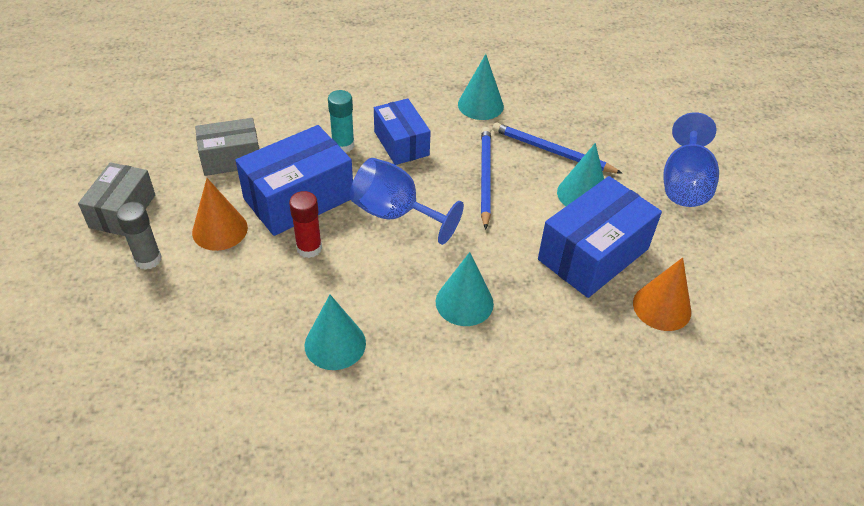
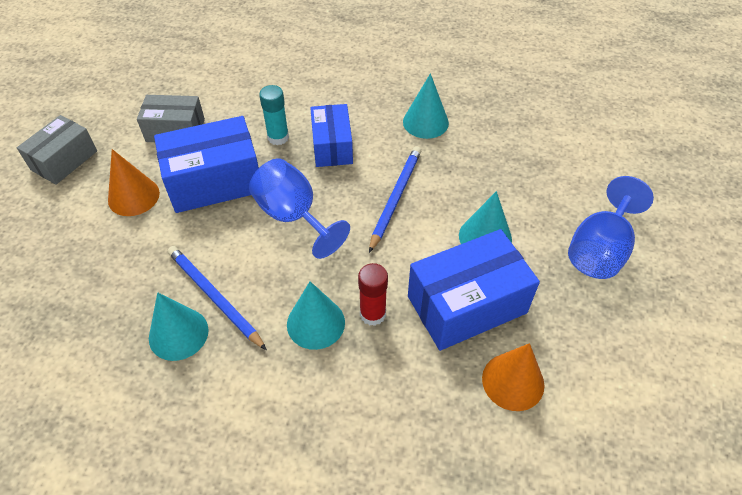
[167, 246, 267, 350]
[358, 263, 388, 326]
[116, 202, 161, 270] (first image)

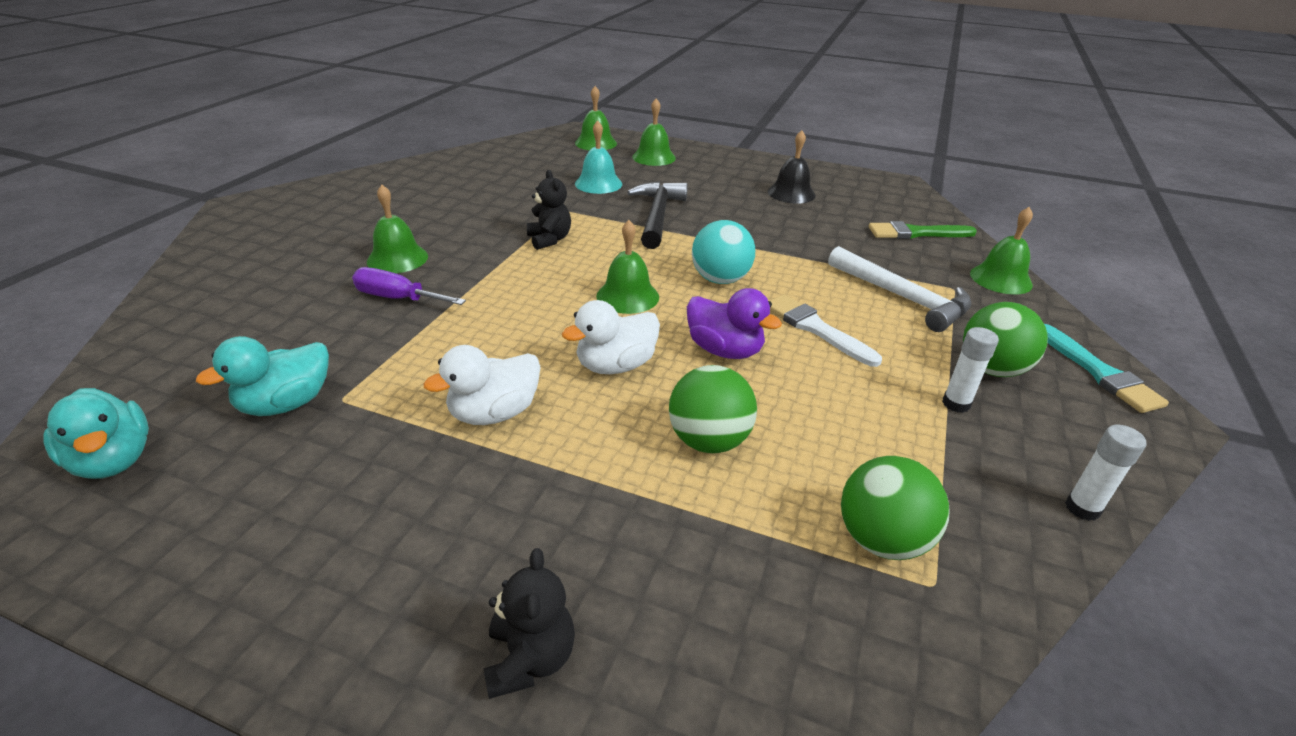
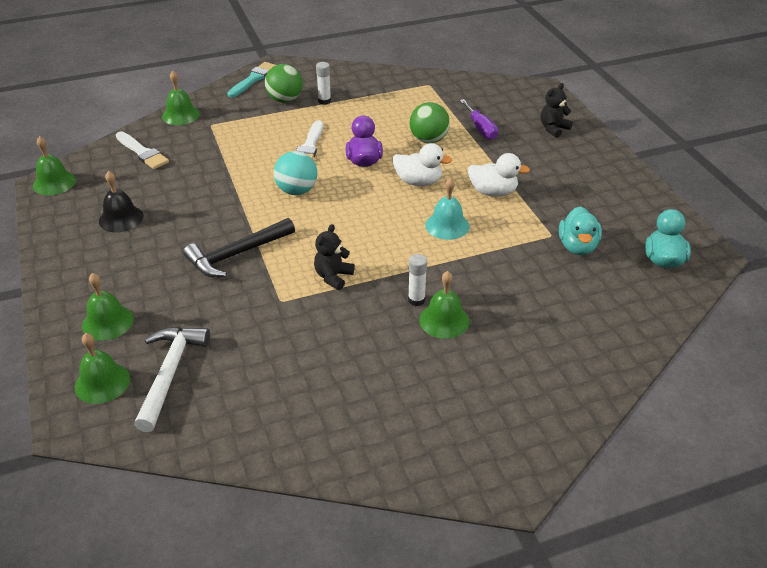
[33, 136, 76, 195]
[116, 131, 169, 169]
[134, 327, 210, 432]
[408, 254, 427, 306]
[425, 178, 470, 240]
[460, 99, 498, 140]
[559, 206, 602, 255]
[841, 456, 950, 560] (first image)

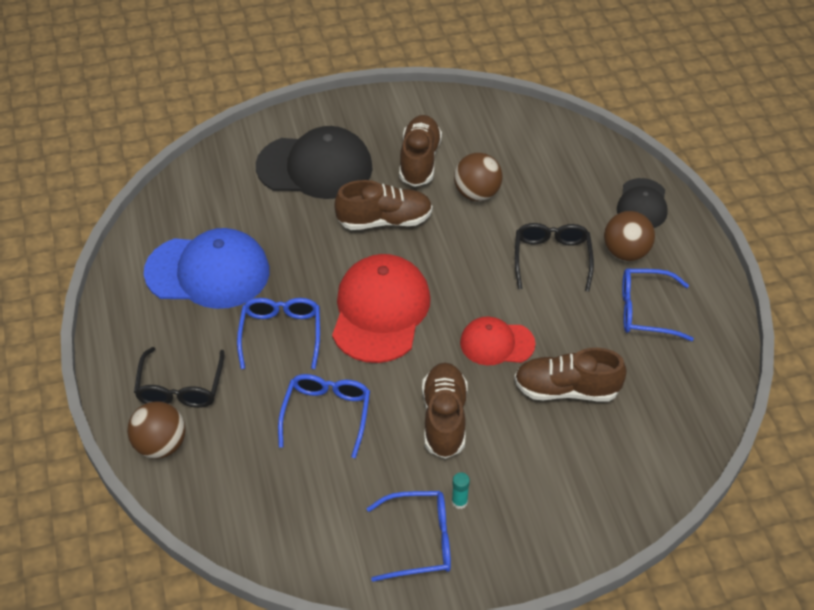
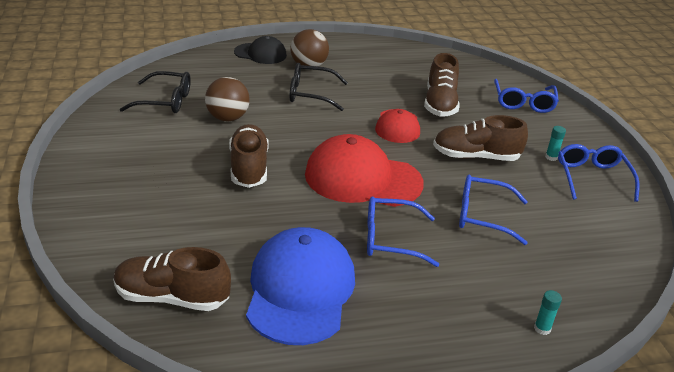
[113, 247, 231, 311]
[120, 71, 191, 113]
[494, 79, 559, 113]
[534, 290, 562, 335]
[256, 126, 373, 199] (first image)

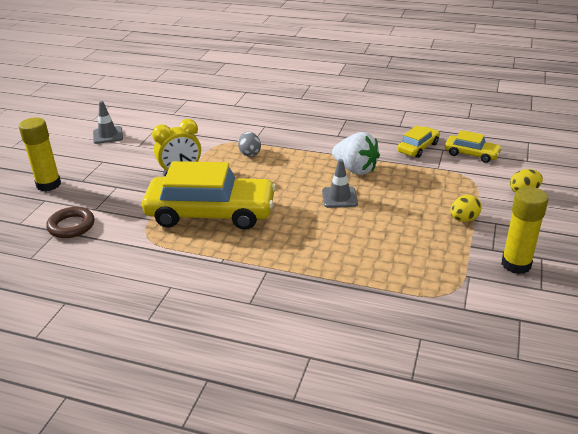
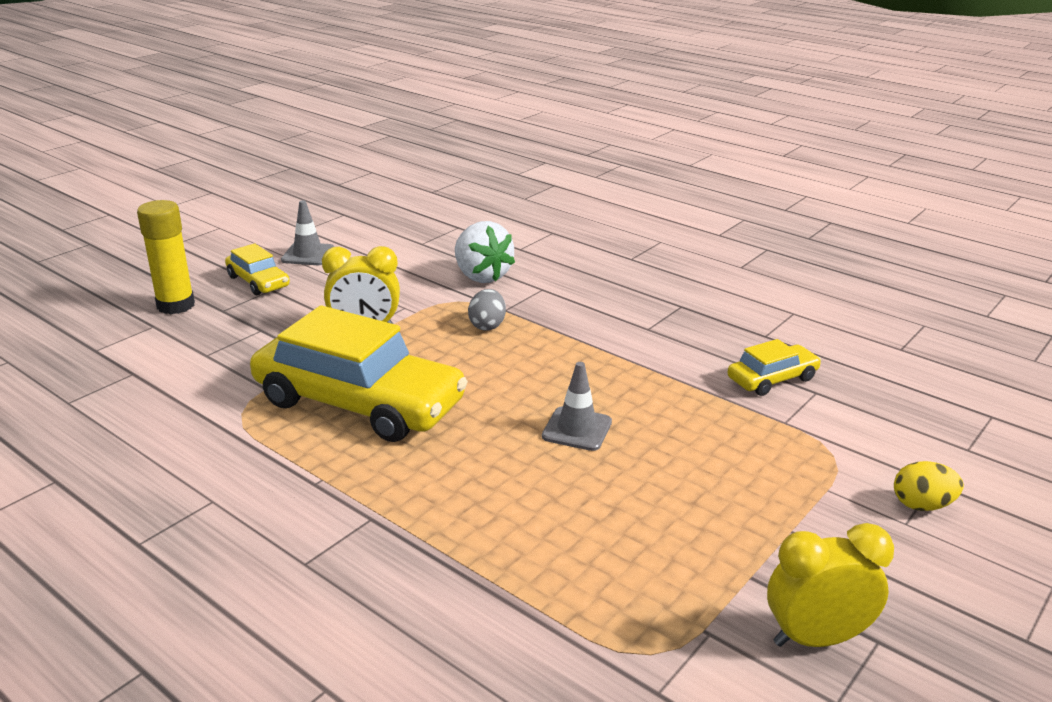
[225, 243, 290, 295]
[455, 221, 515, 283]
[767, 523, 894, 647]
[46, 207, 95, 238] (first image)
[450, 195, 482, 222] (first image)

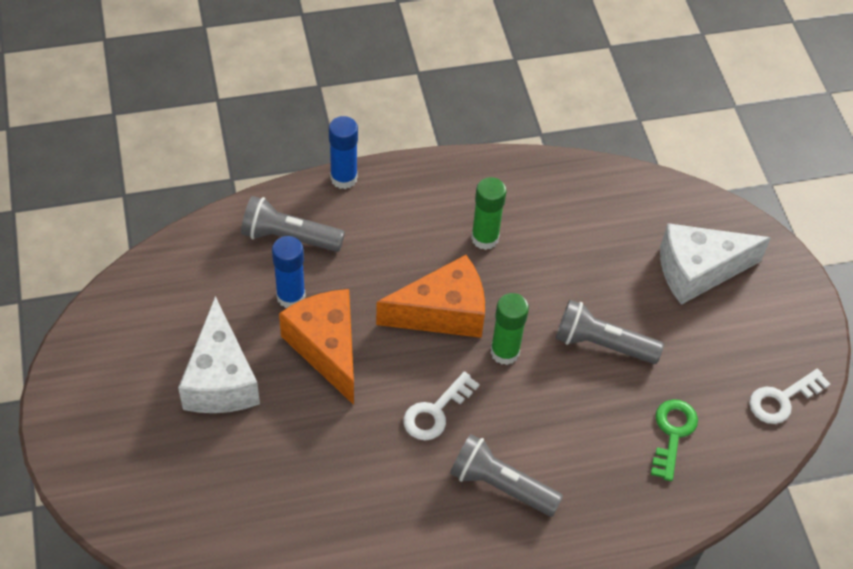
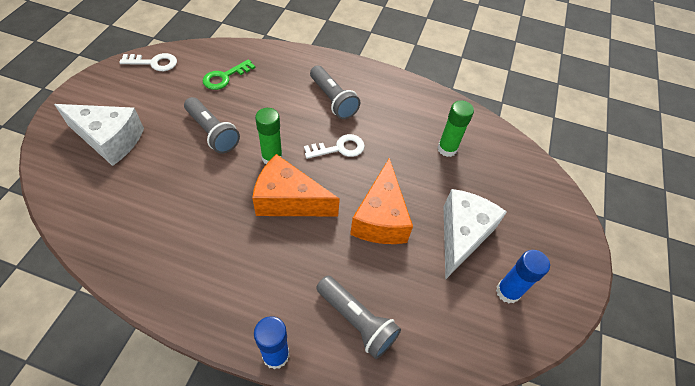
[437, 100, 474, 157]
[496, 250, 550, 303]

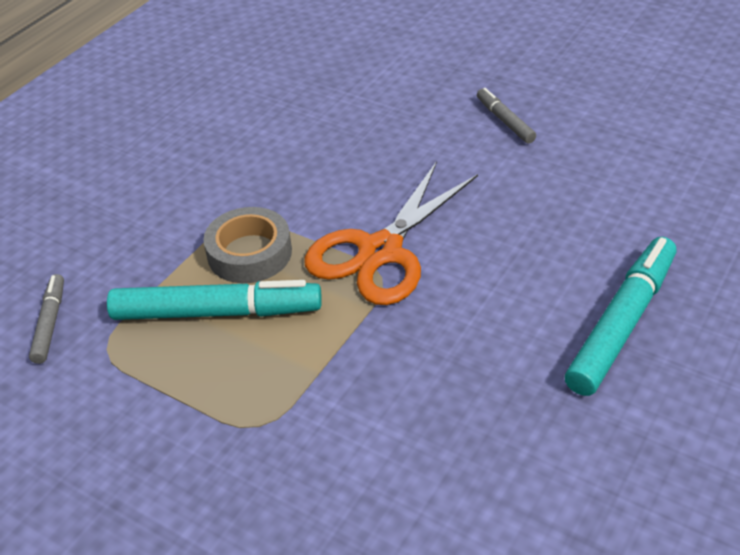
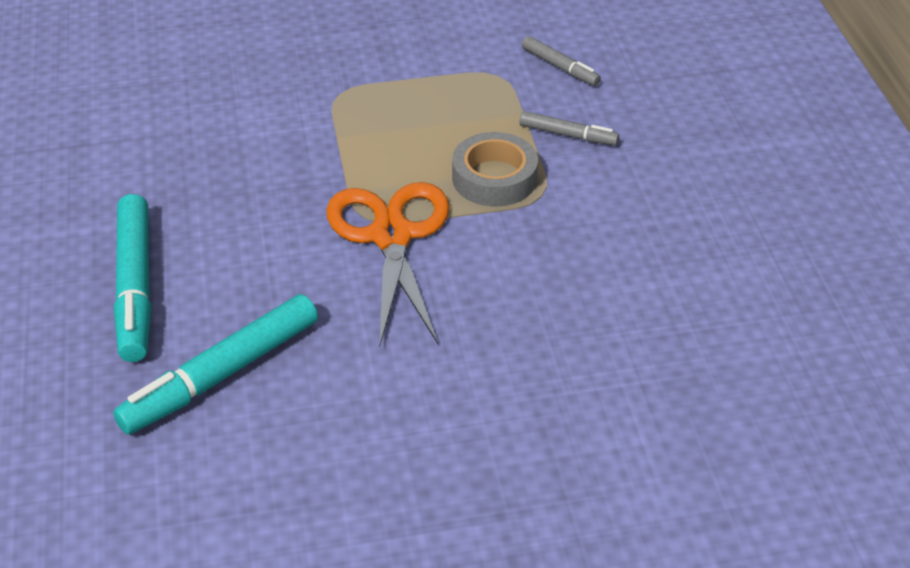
[113, 294, 318, 435]
[519, 111, 619, 145]

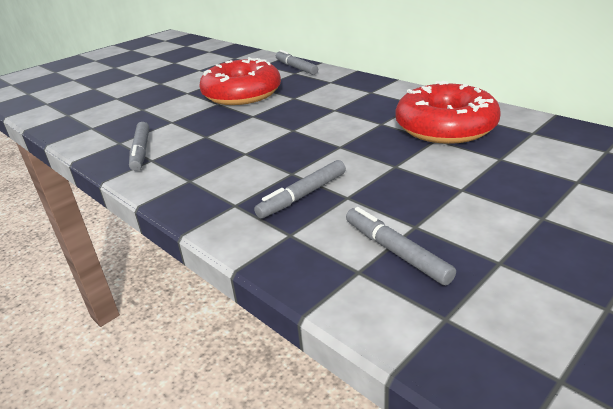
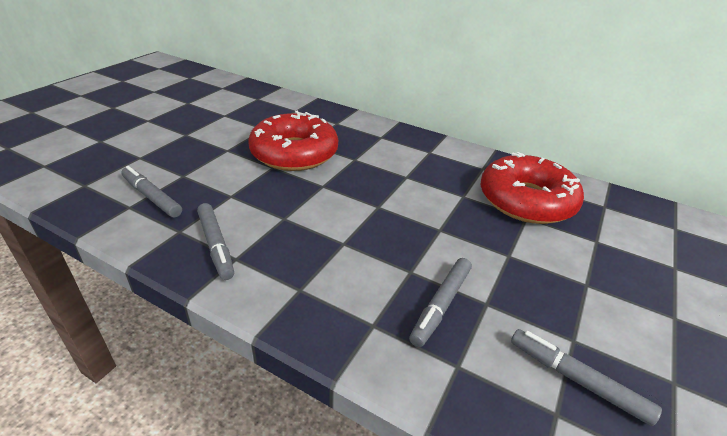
[121, 166, 182, 218]

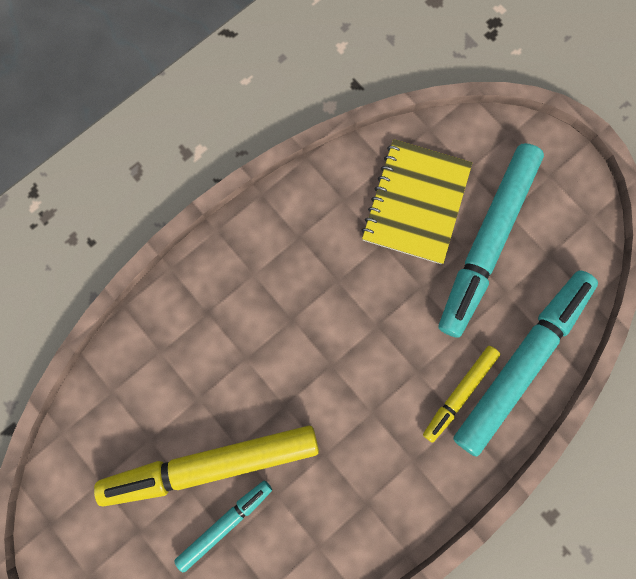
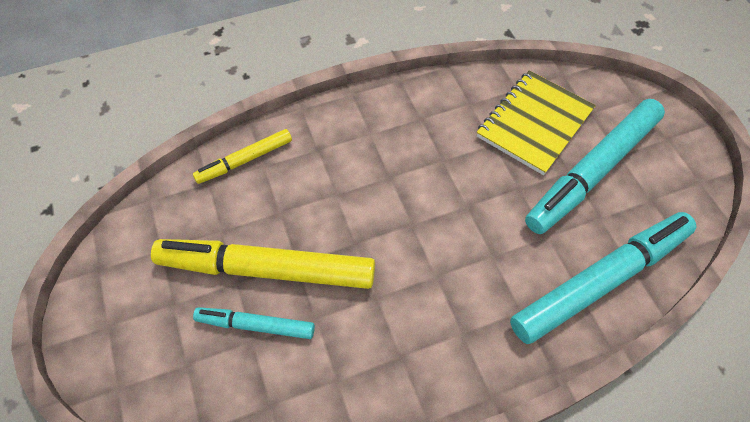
[193, 129, 292, 184]
[193, 307, 315, 339]

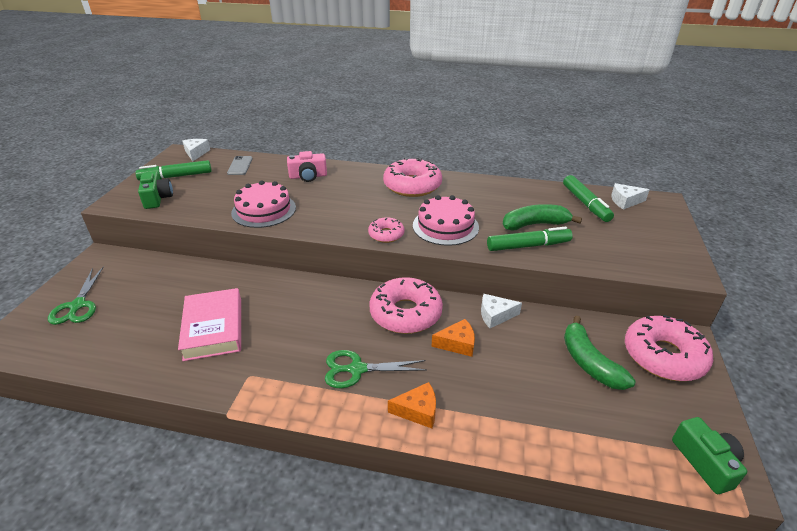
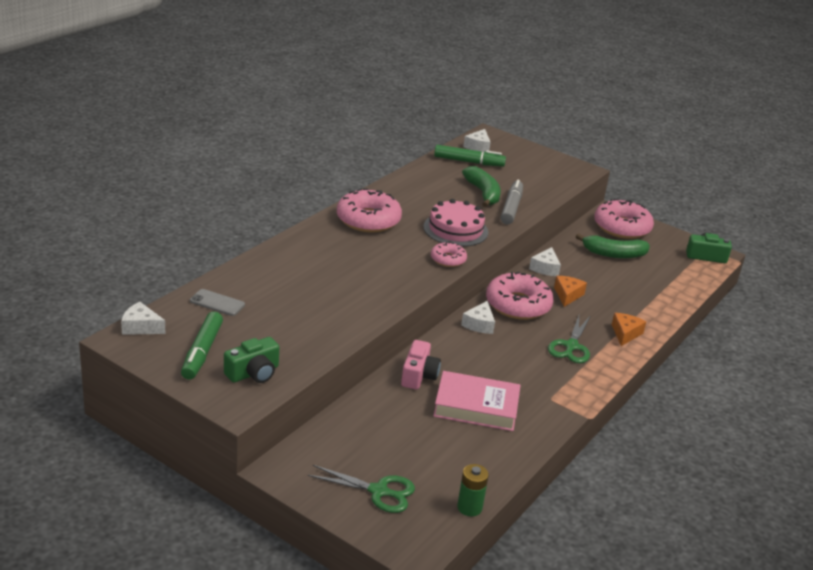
[224, 337, 279, 383]
[401, 340, 441, 389]
[457, 464, 489, 517]
[461, 301, 495, 334]
[462, 166, 501, 207]
[500, 179, 523, 224]
[231, 180, 296, 228] (first image)

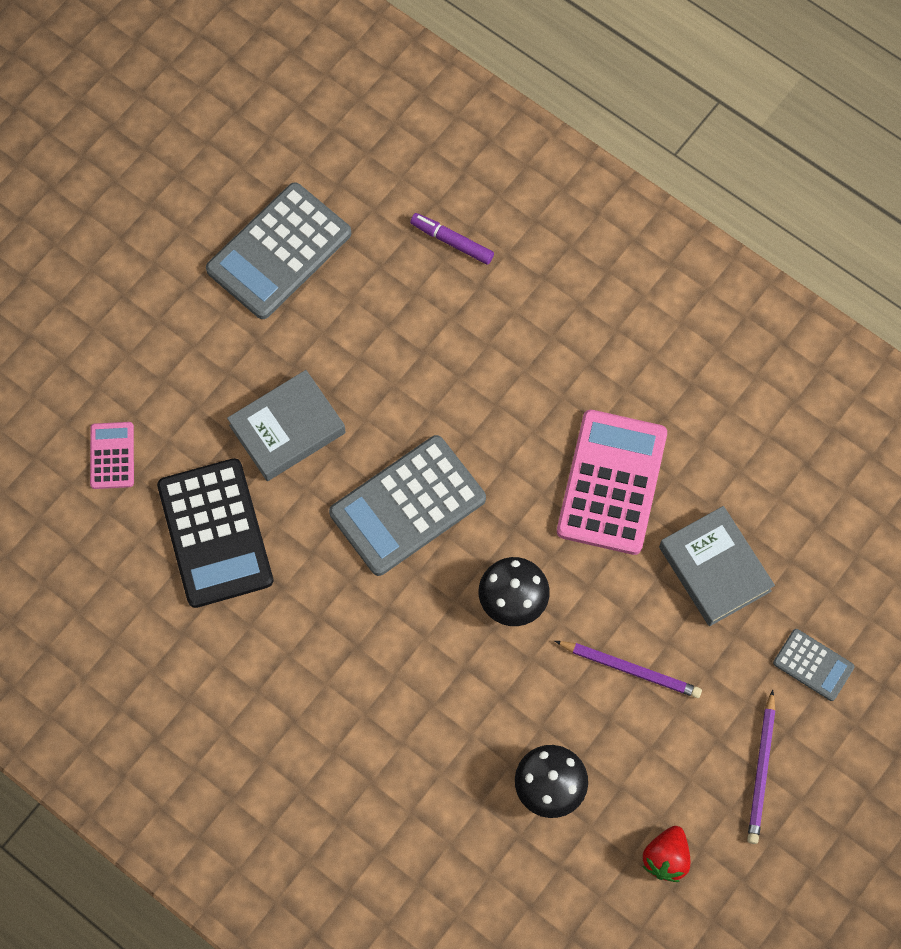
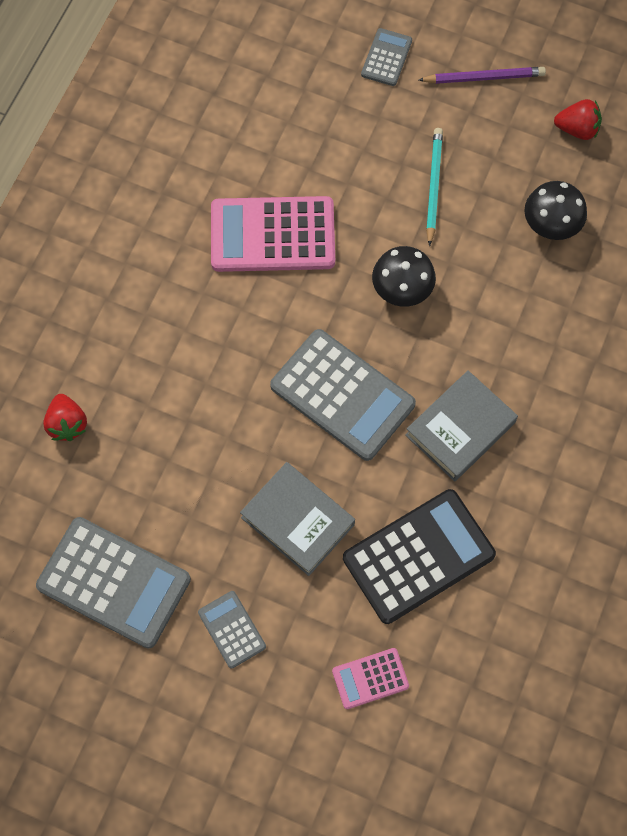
[43, 394, 87, 441]
[198, 591, 266, 668]
[405, 370, 518, 482]
[426, 128, 443, 246]

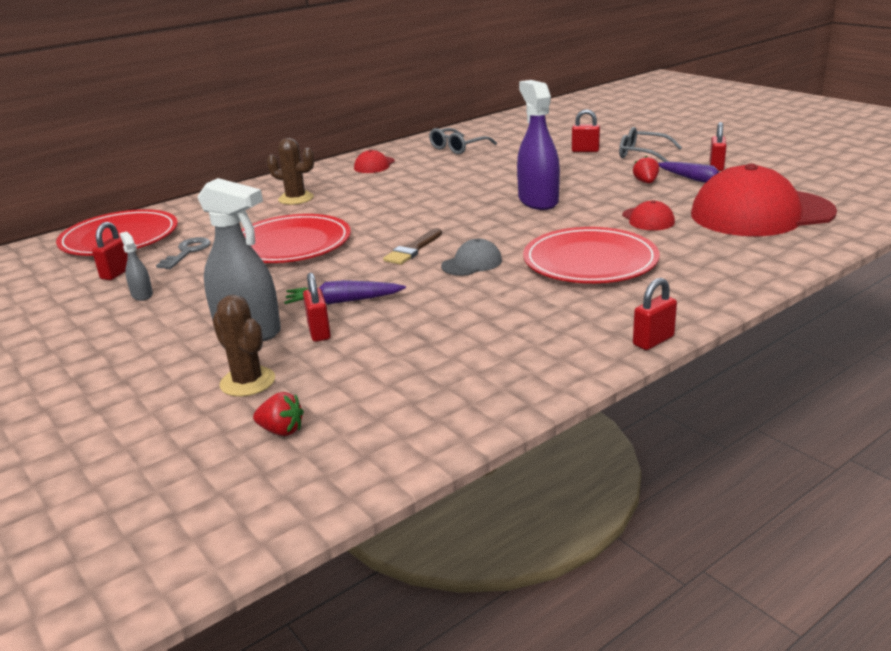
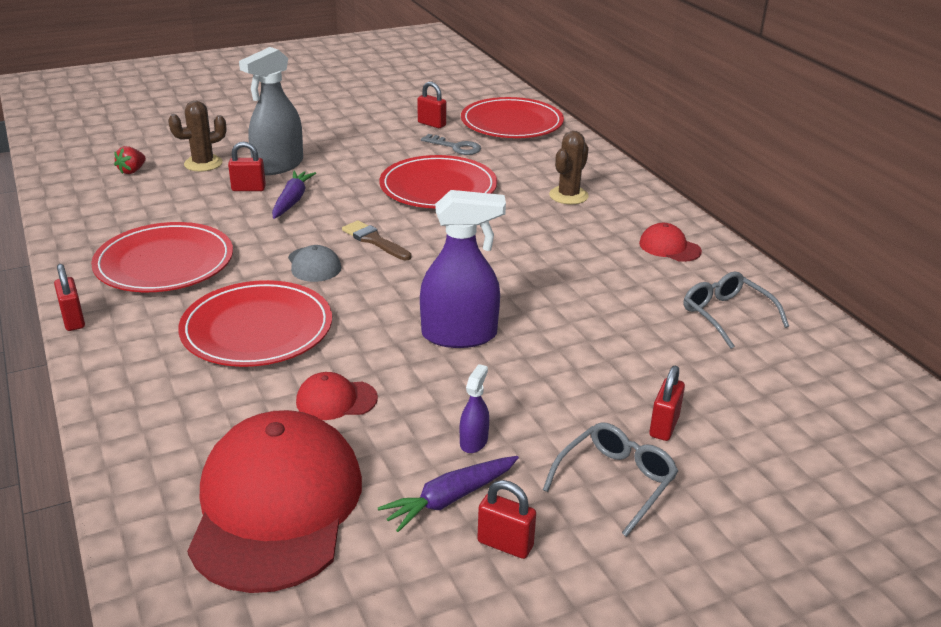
[91, 222, 233, 292]
[460, 364, 489, 453]
[120, 232, 153, 301] (first image)

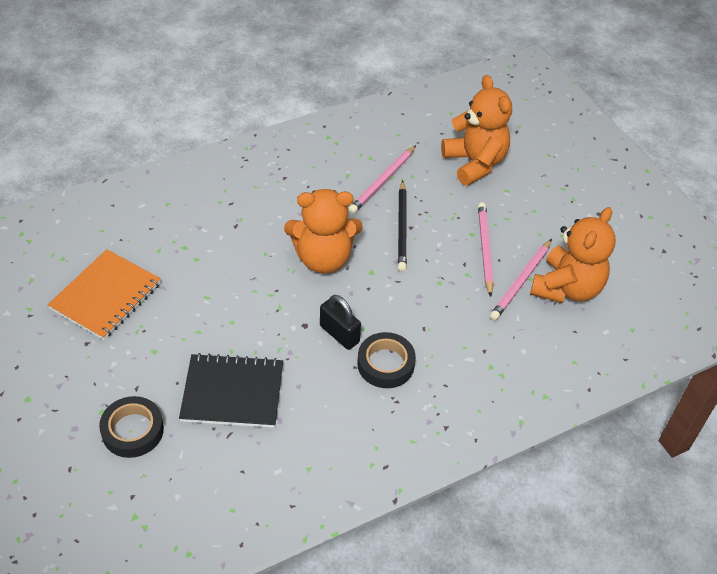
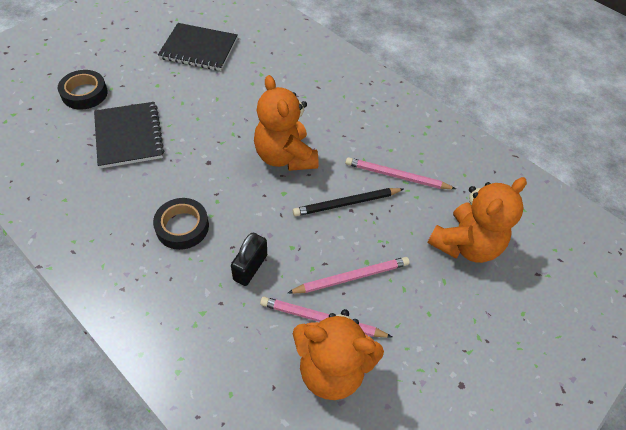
[158, 23, 238, 71]
[231, 233, 267, 286]

